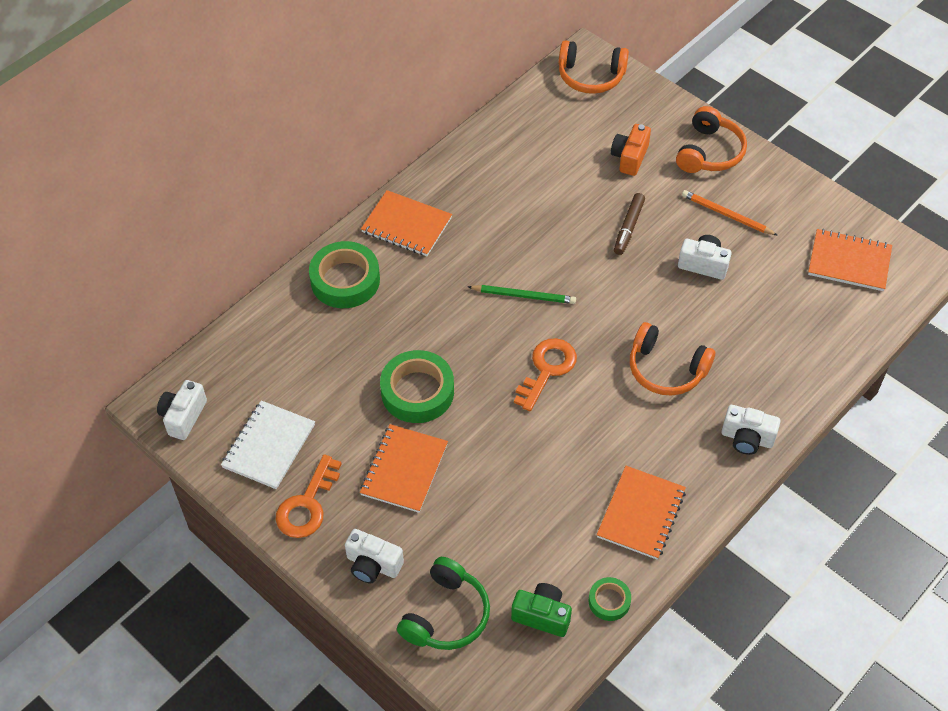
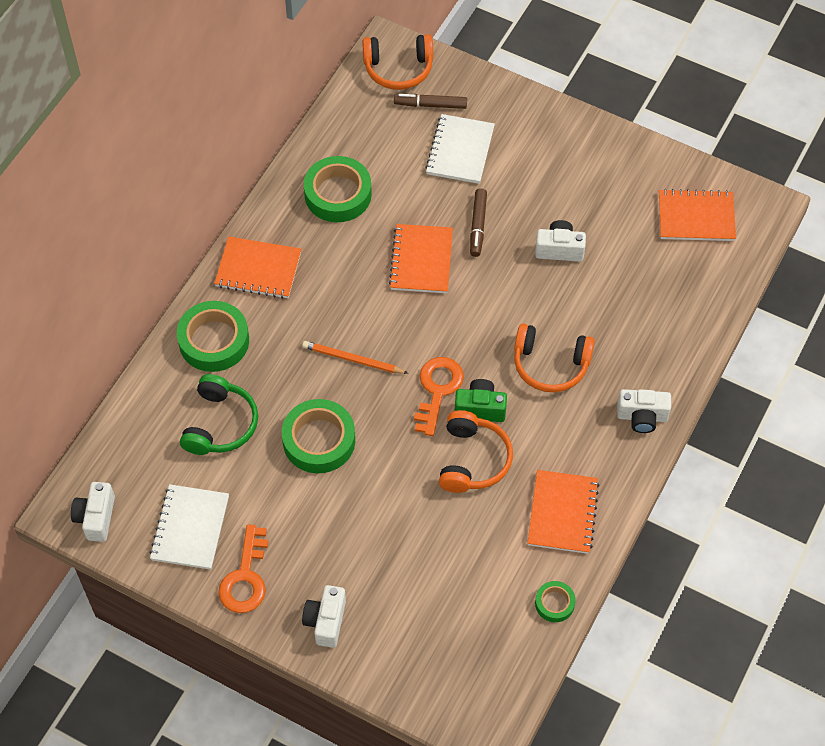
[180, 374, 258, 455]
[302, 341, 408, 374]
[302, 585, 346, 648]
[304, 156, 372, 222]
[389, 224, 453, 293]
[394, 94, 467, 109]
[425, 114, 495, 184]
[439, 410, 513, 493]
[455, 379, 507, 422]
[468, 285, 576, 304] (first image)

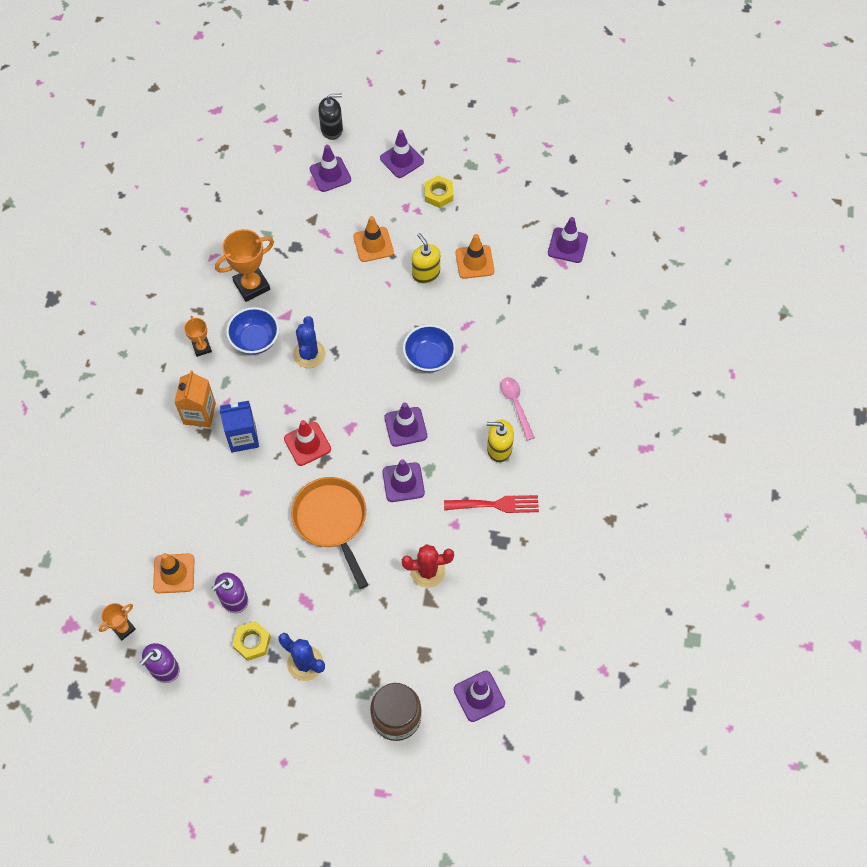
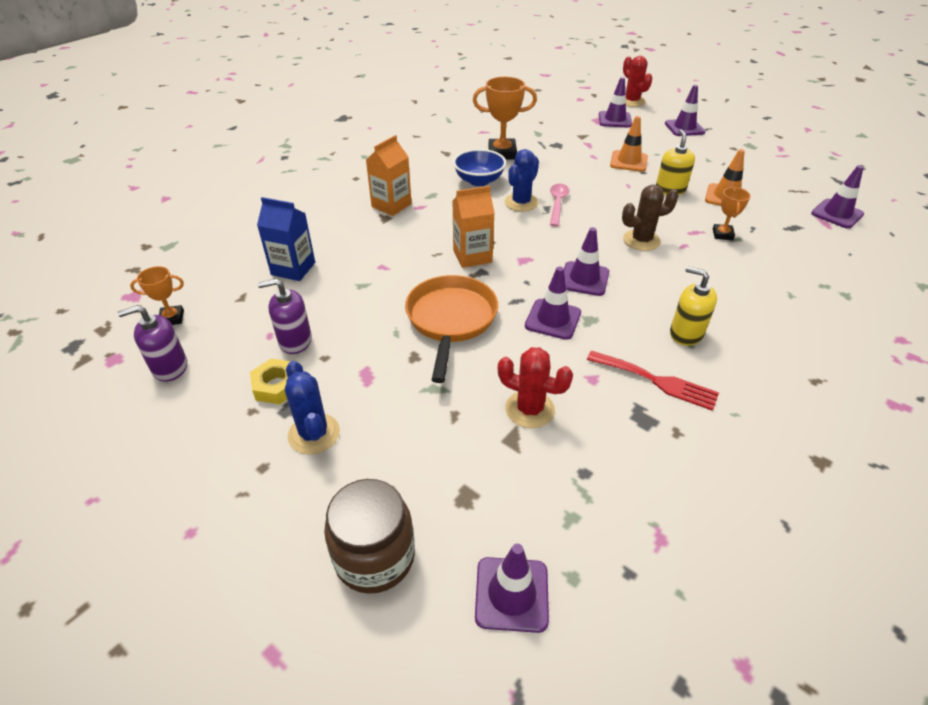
[257, 197, 315, 281]
[452, 186, 495, 268]
[550, 184, 569, 227]
[622, 185, 679, 251]
[623, 56, 653, 107]
[713, 187, 751, 240]
[153, 553, 195, 593] (first image)
[424, 176, 453, 208] (first image)

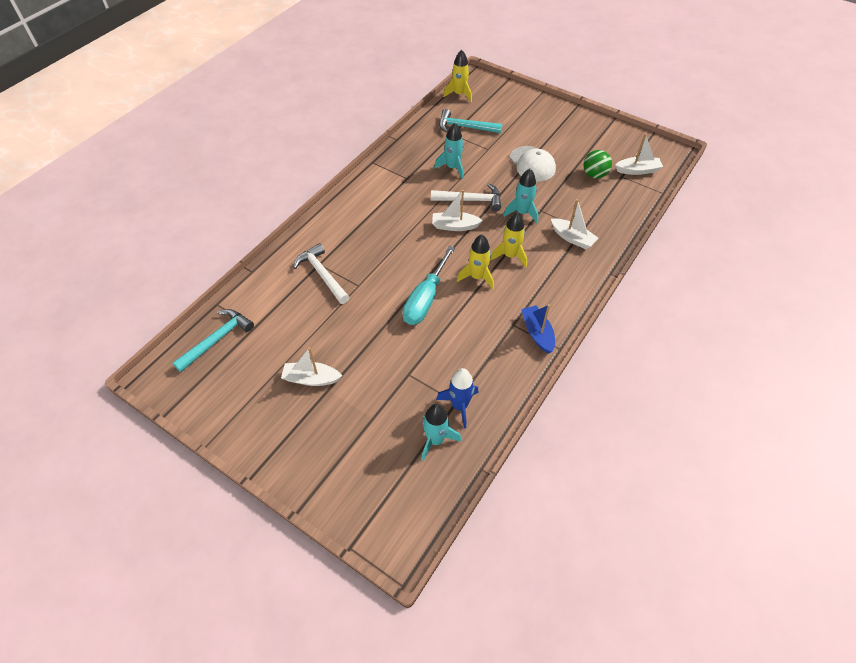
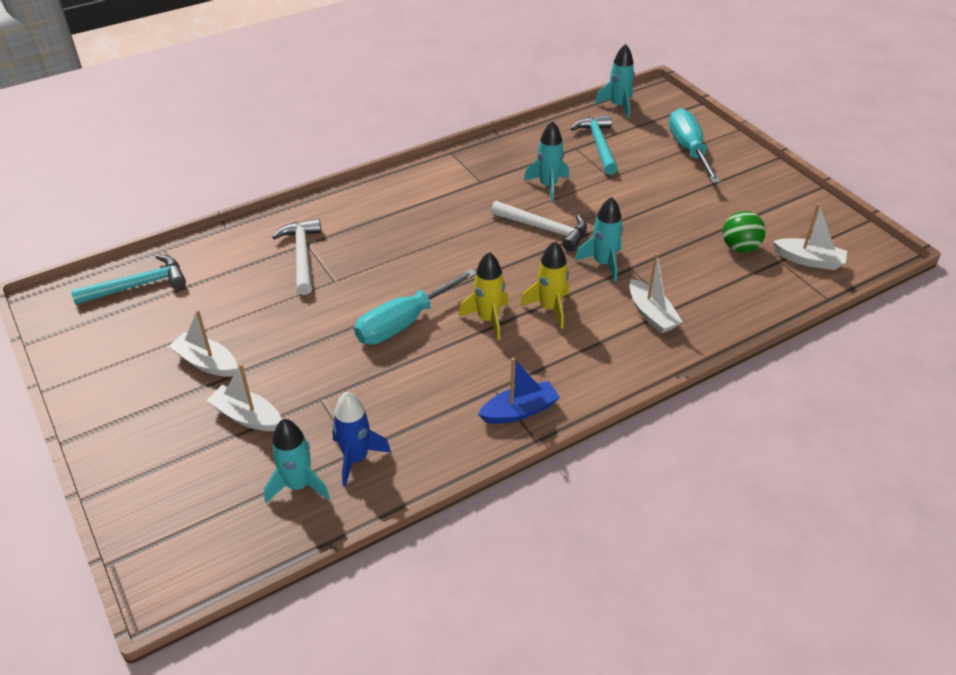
[206, 364, 281, 431]
[478, 358, 560, 424]
[571, 115, 618, 175]
[595, 44, 635, 119]
[669, 108, 721, 184]
[510, 146, 556, 182] (first image)

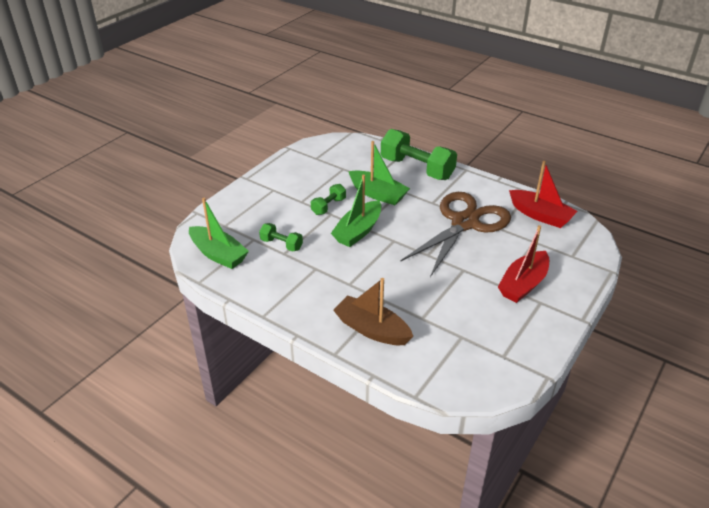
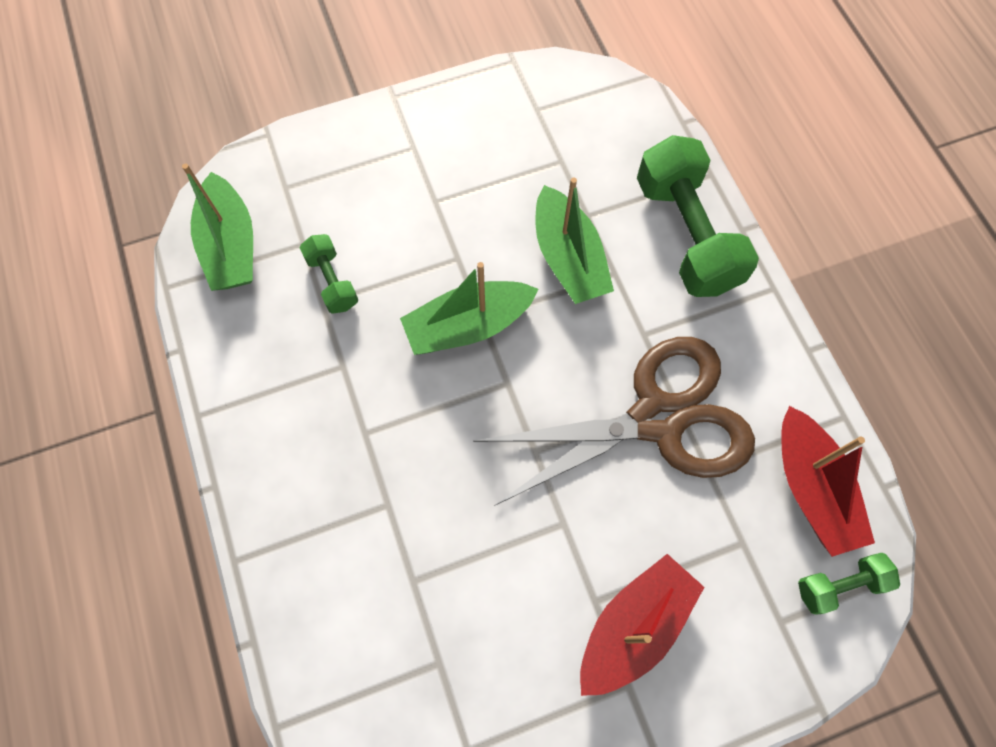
[580, 554, 704, 696]
[798, 553, 900, 615]
[333, 278, 414, 345] (first image)

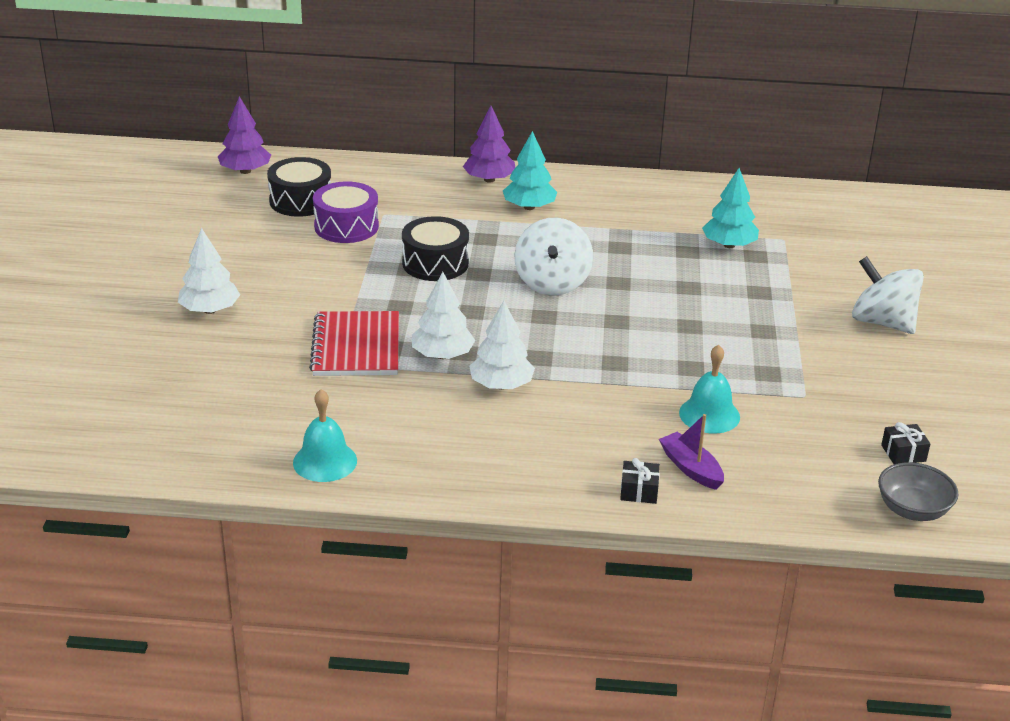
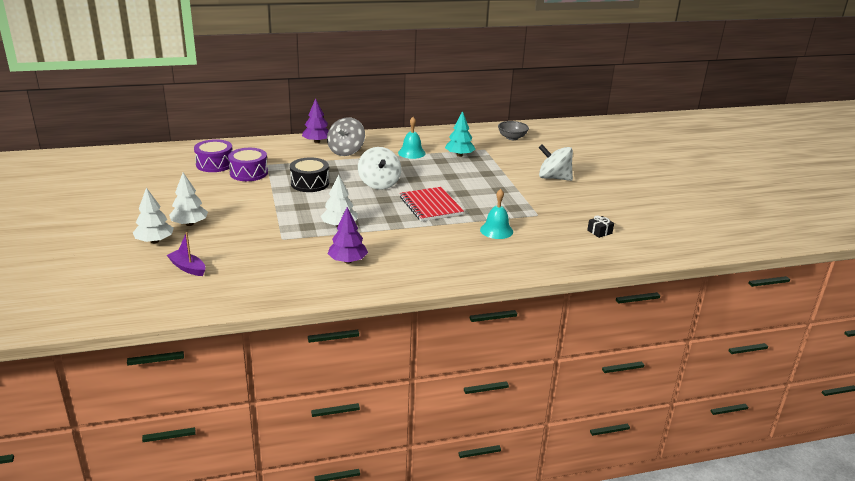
[133, 188, 174, 243]
[167, 232, 205, 276]
[194, 139, 233, 172]
[327, 117, 365, 156]
[328, 207, 368, 263]
[398, 117, 426, 159]
[400, 187, 464, 221]
[498, 121, 529, 140]
[620, 458, 660, 504] (first image)

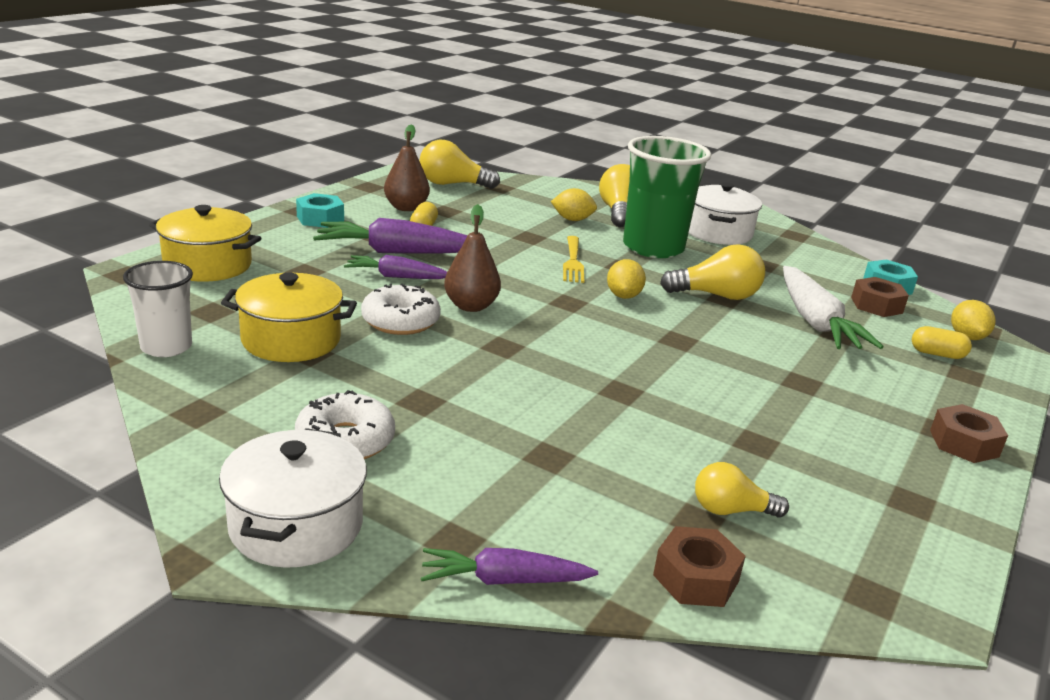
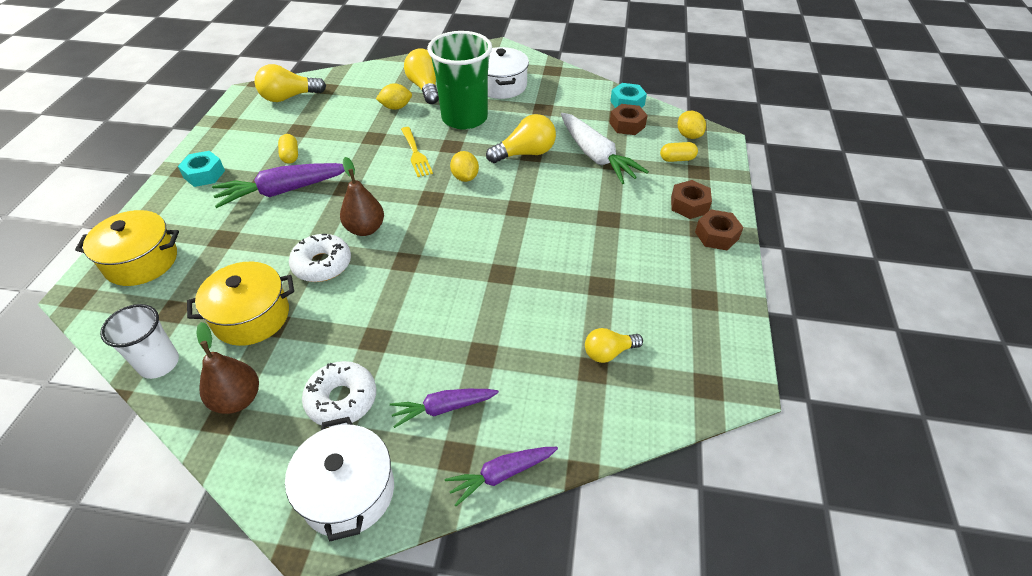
[196, 322, 259, 414]
[390, 389, 499, 428]
[671, 180, 712, 219]

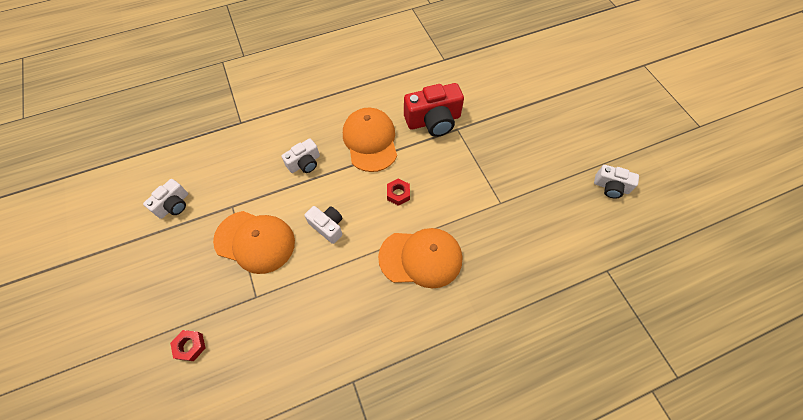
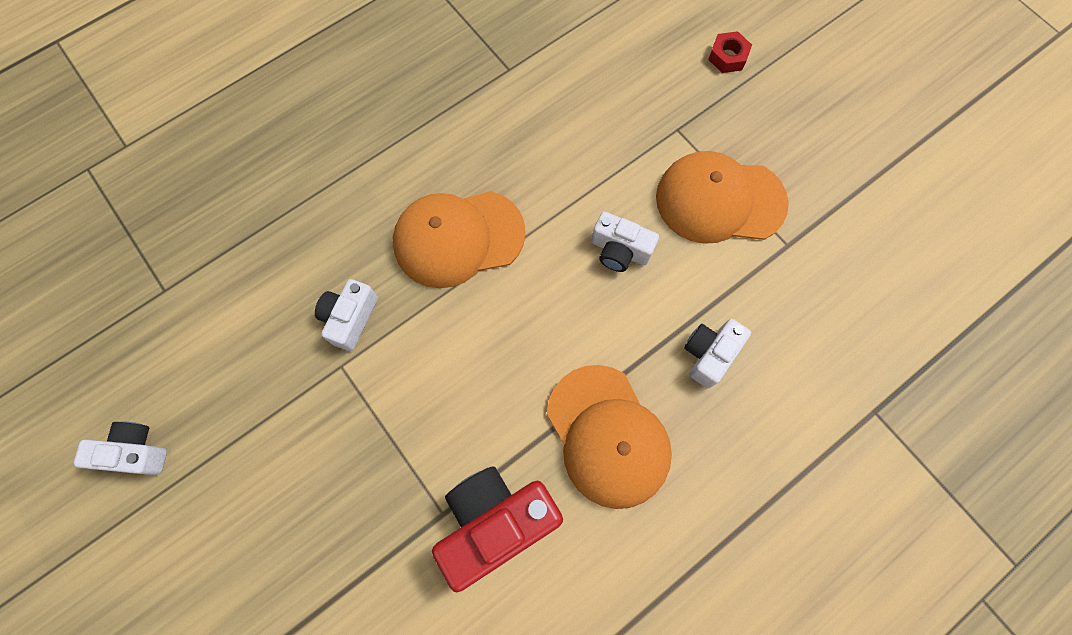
[315, 279, 378, 351]
[387, 178, 410, 206] (first image)

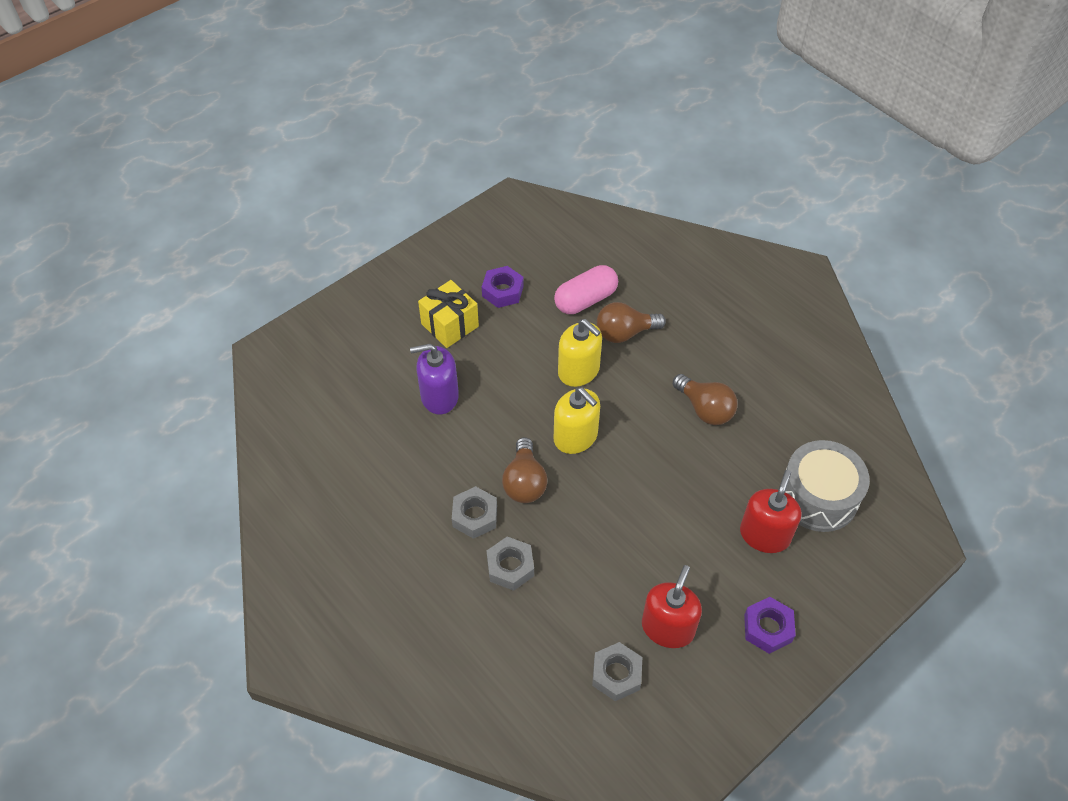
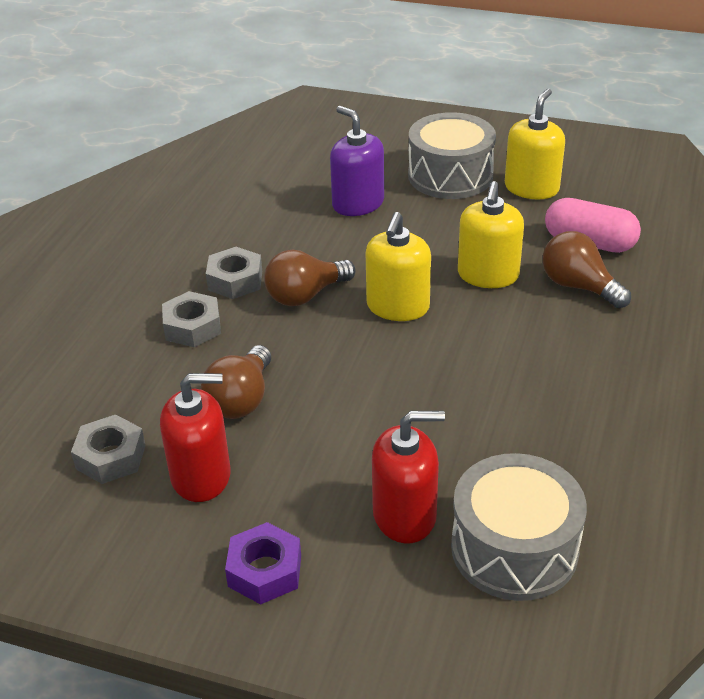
[201, 345, 271, 419]
[408, 112, 496, 199]
[505, 89, 565, 199]

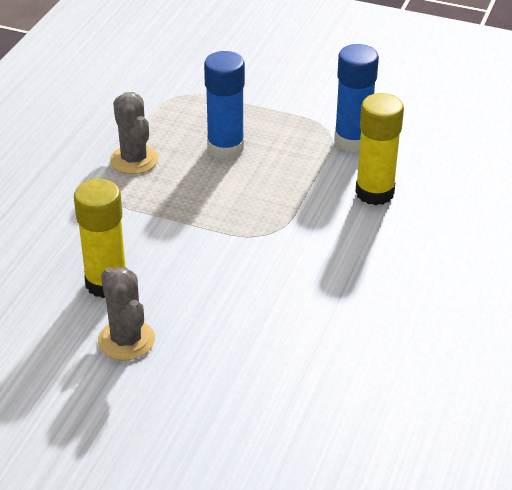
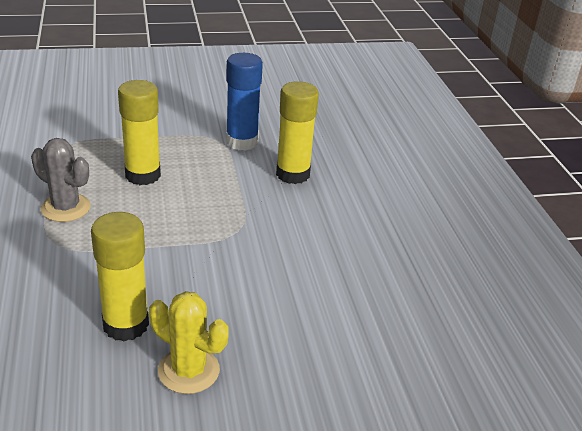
[118, 80, 161, 185]
[149, 291, 229, 394]

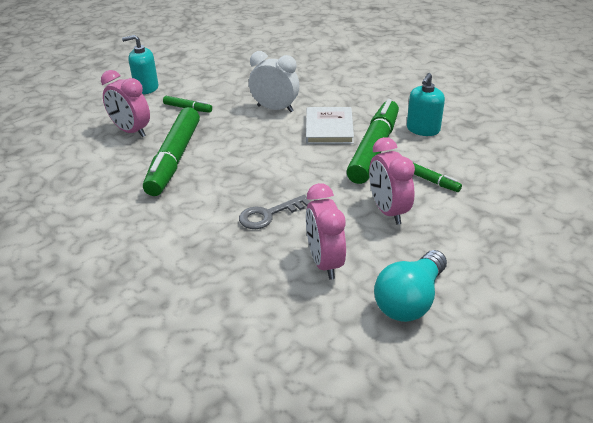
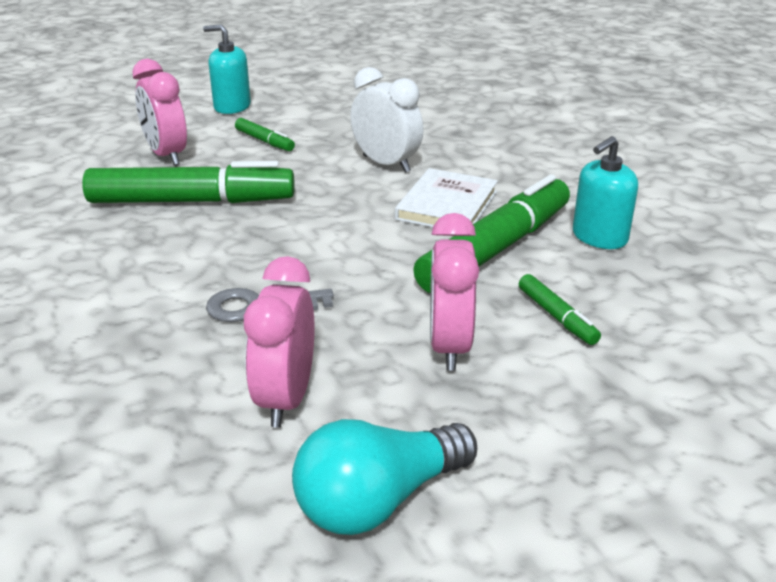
[82, 161, 295, 203]

